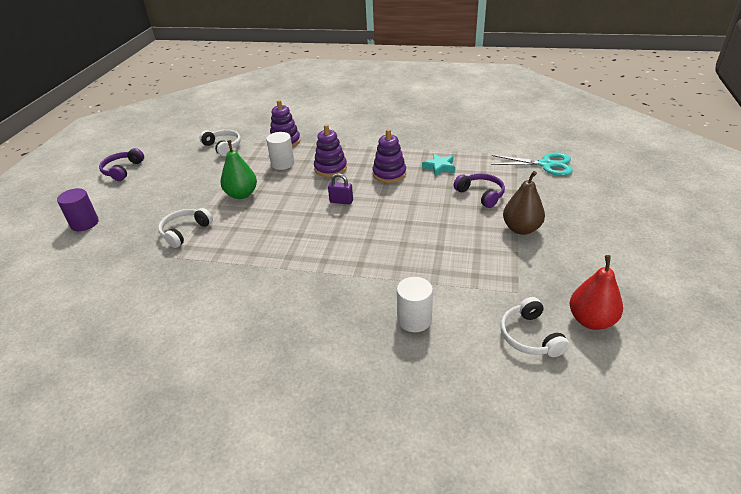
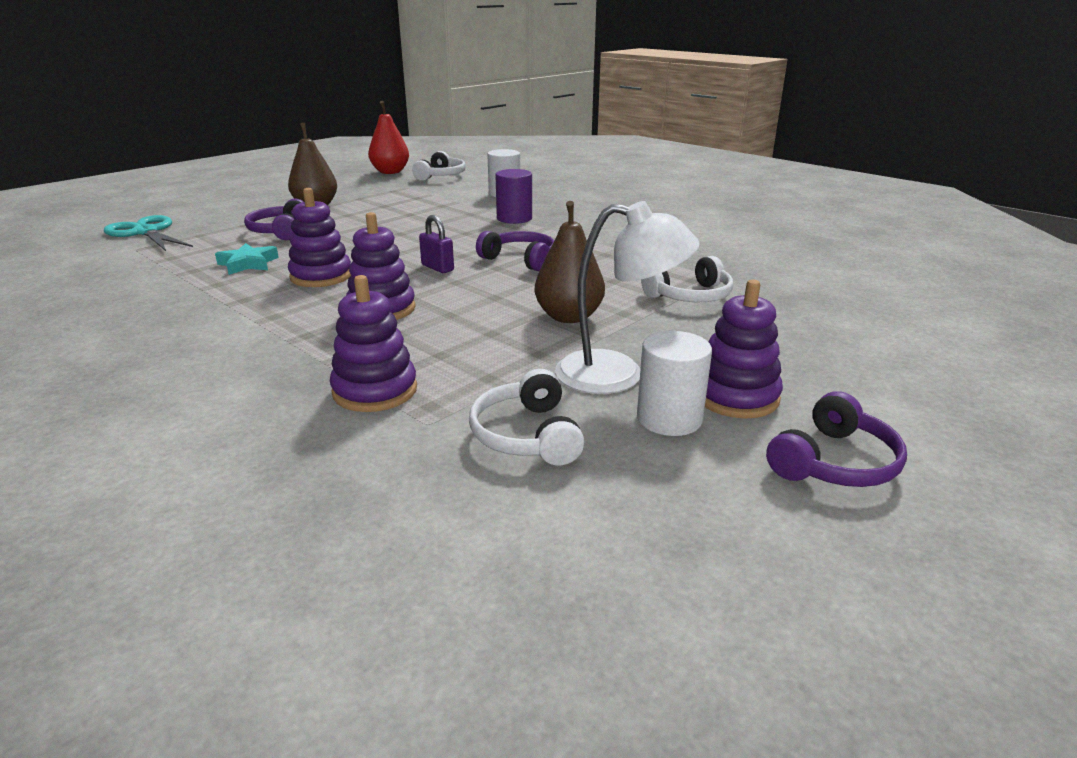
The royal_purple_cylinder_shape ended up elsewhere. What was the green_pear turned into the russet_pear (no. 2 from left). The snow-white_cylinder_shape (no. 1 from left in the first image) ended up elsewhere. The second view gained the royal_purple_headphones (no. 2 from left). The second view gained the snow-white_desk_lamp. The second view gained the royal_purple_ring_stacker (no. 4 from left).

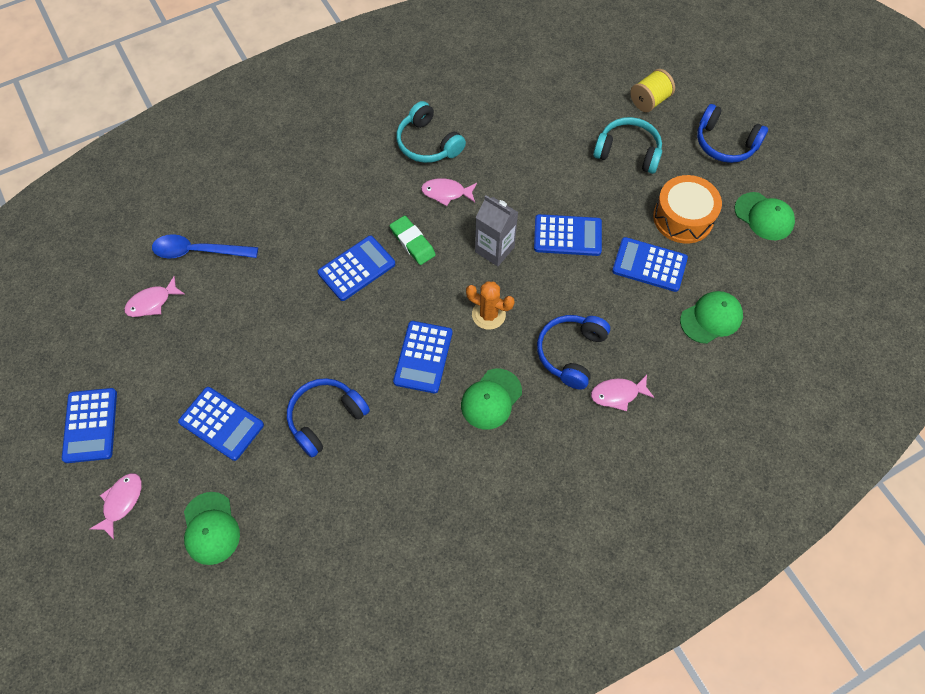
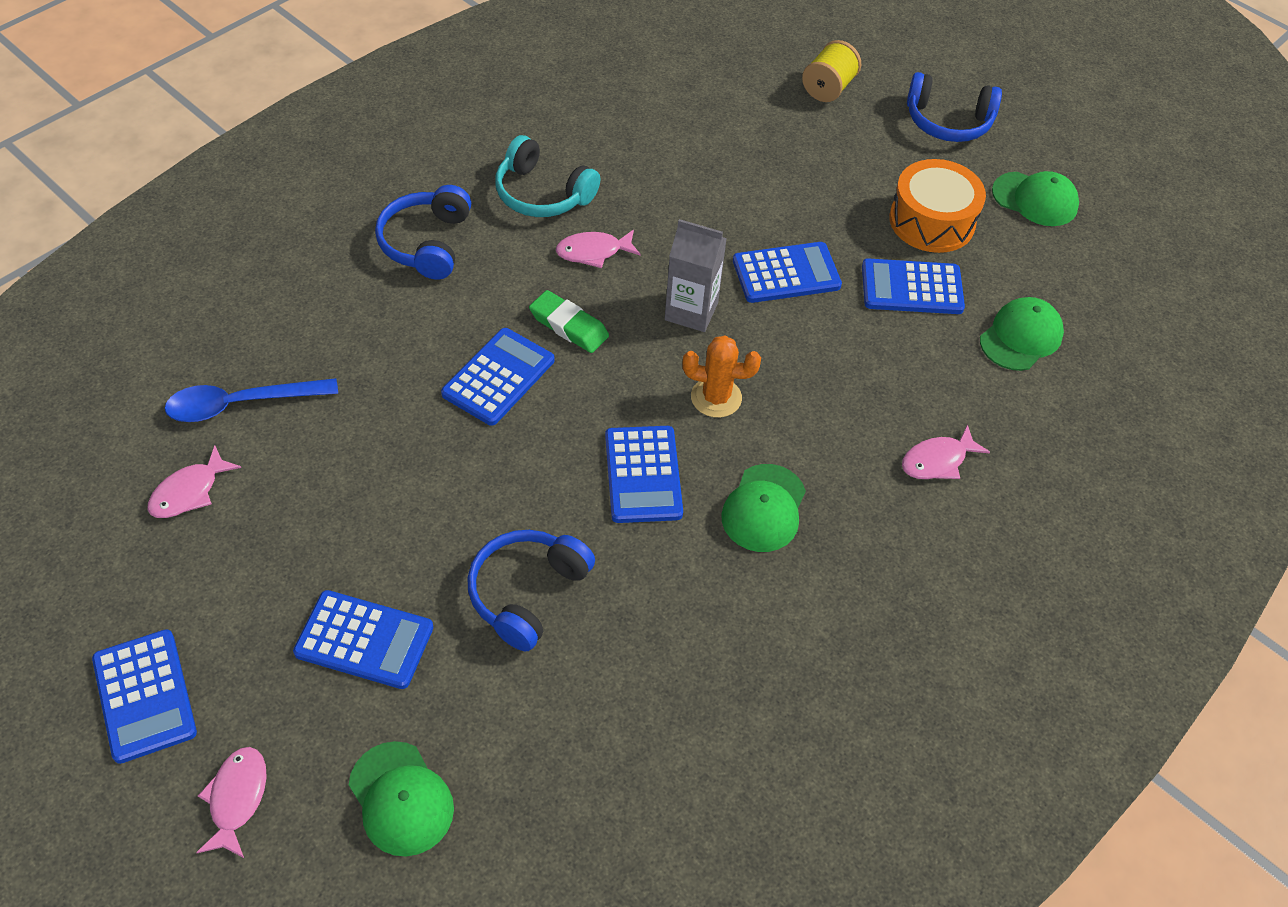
The royal_blue_headphones (no. 2 from left in the first image) ended up elsewhere. The second view lost the aqua_headphones (no. 2 from left).

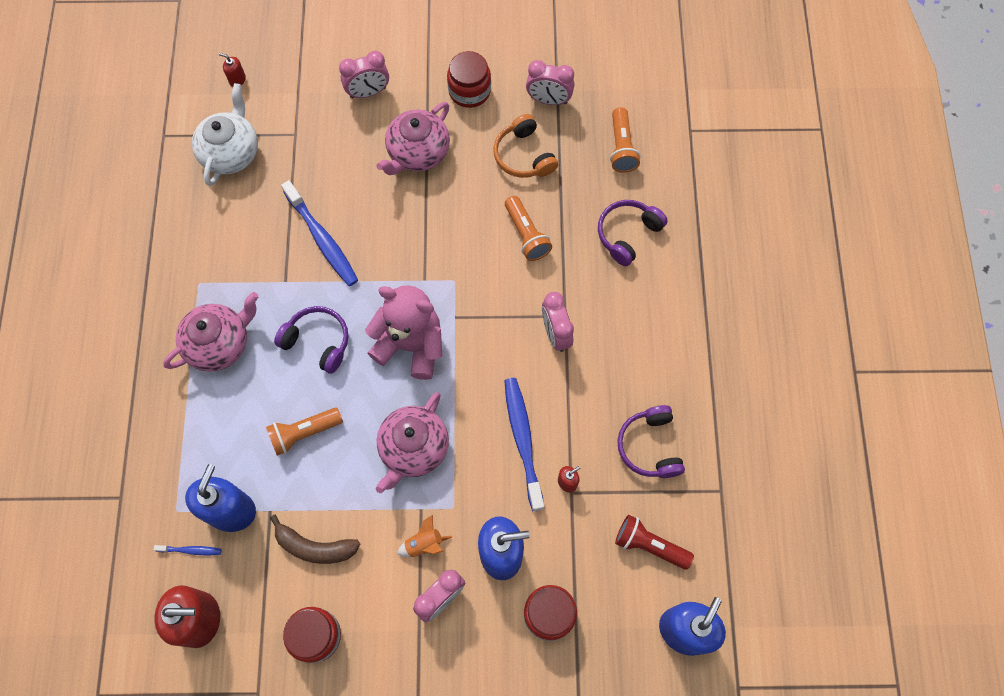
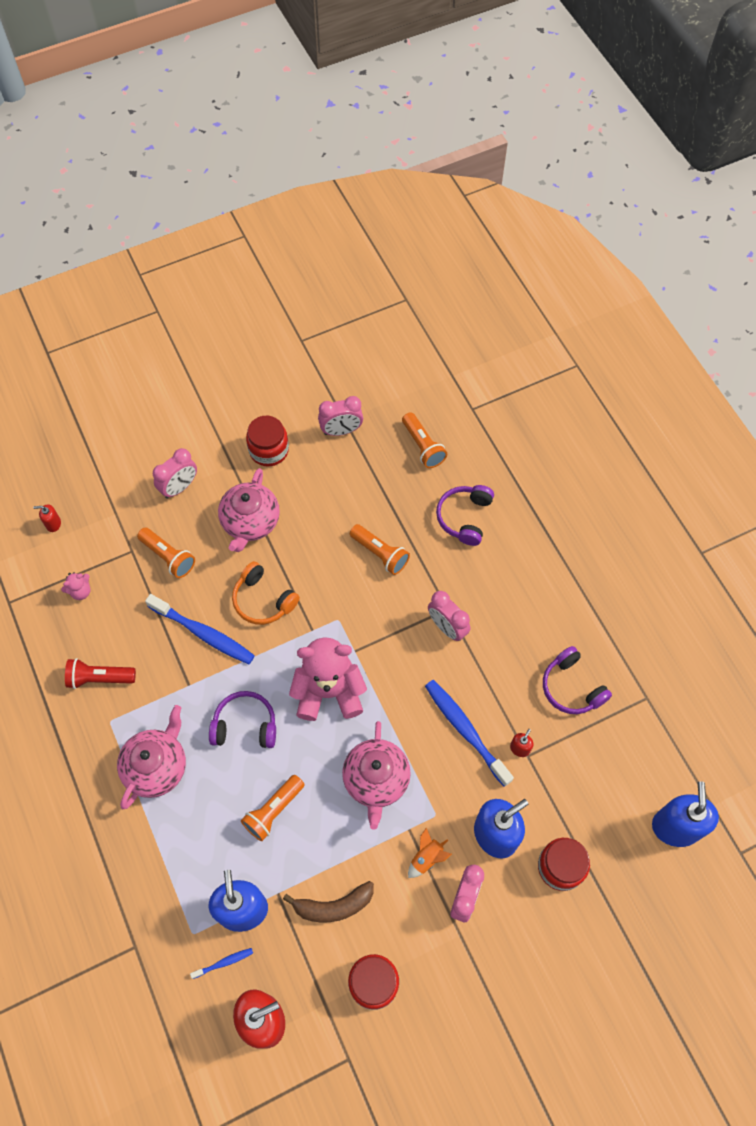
Where the snow-white_tea_pot stood, the rose-pink_teddy_bear (no. 1 from left) came to stand. The orange_headphones ended up elsewhere. The red_flashlight ended up elsewhere. The second view gained the orange_flashlight (no. 1 from left).

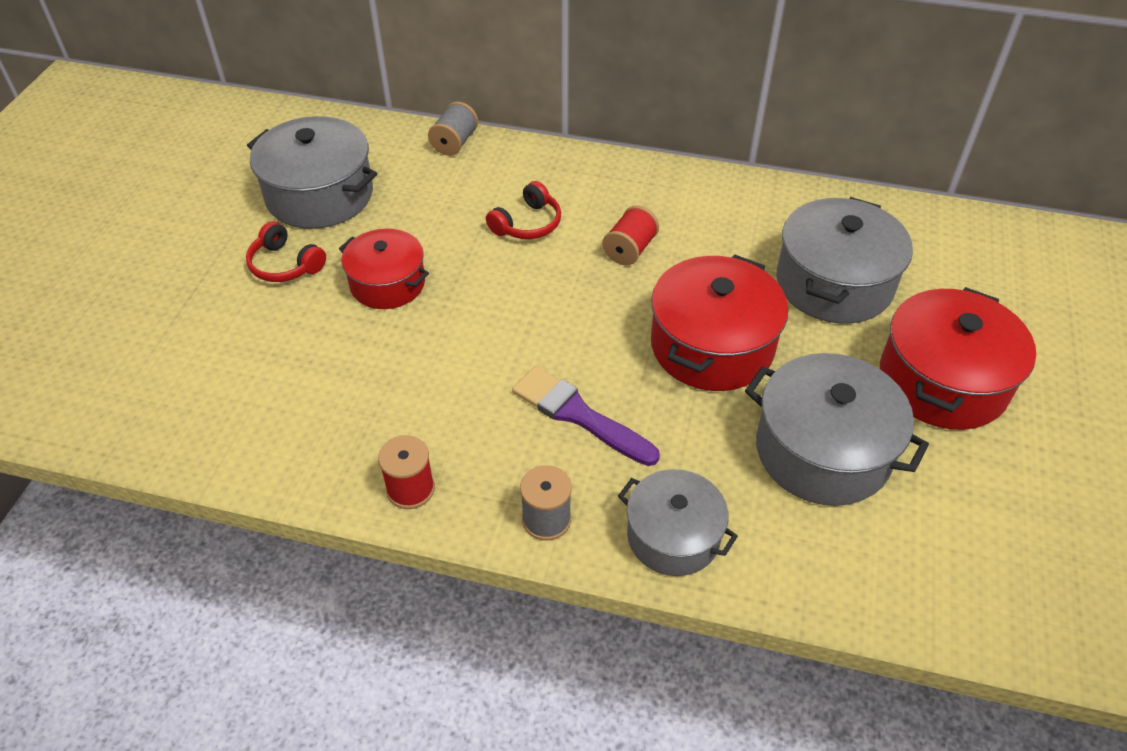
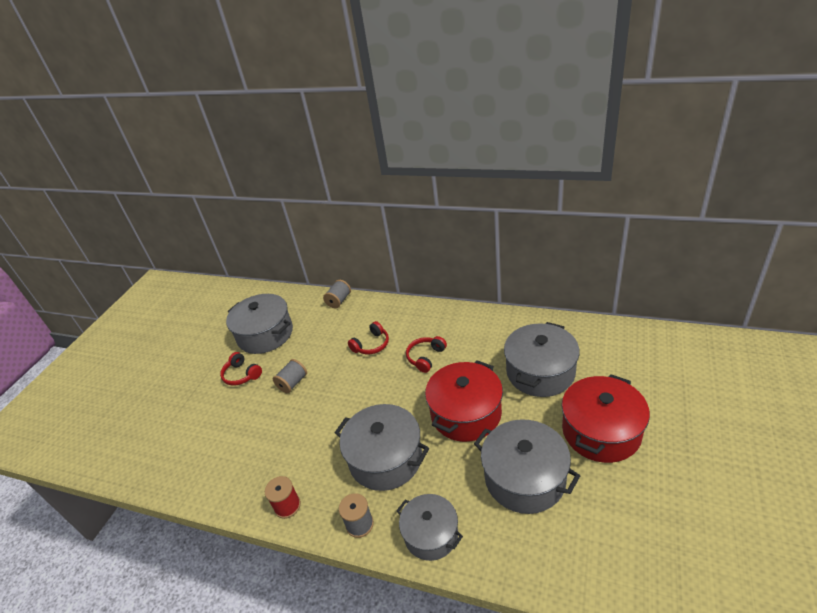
Where the red_cooking_pot (no. 1 from left) stood, the ash-grey_reel_of_thread (no. 1 from left) came to stand. Where the royal_purple_paintbrush stood, the ash-grey_cooking_pot (no. 2 from left) came to stand. Where the red_reel_of_thread (no. 2 from left) stood, the red_headphones (no. 3 from left) came to stand.

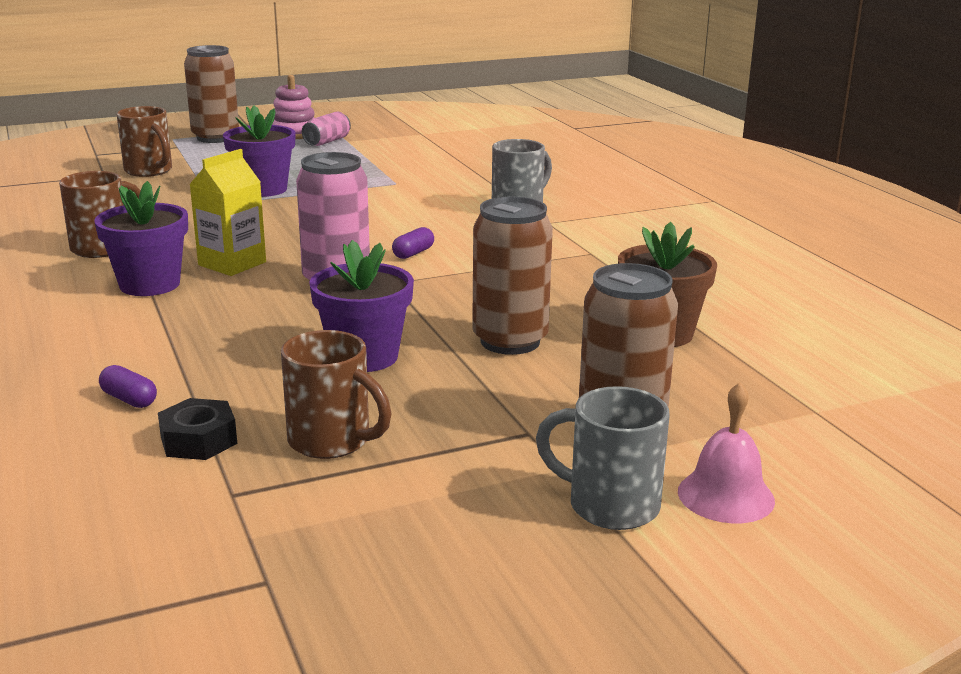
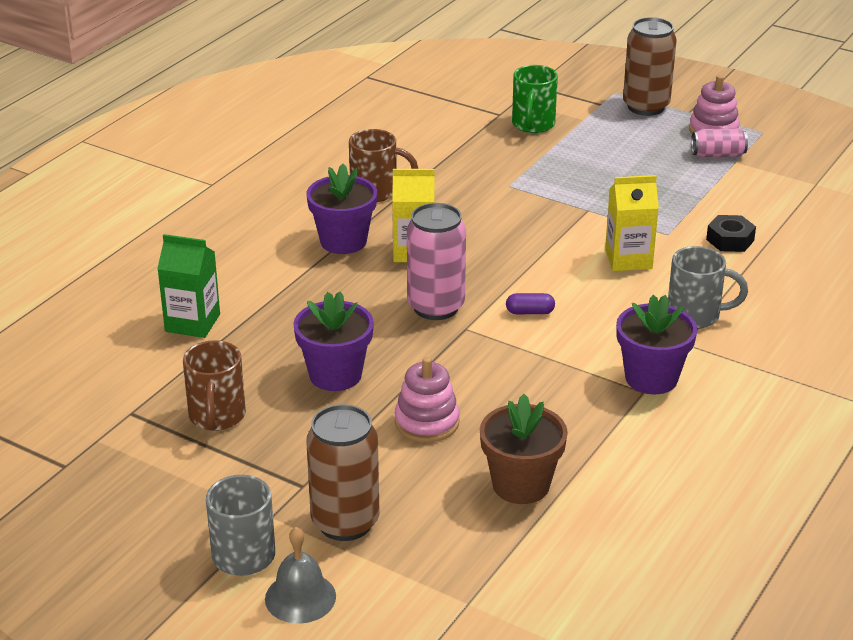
Where the royal_purple_pill (no. 1 from left) stood, the green_juice_carton came to stand. What was the russet_tea_mug (no. 2 from left) turned into the green_tea_mug. The black_hexagon_nut ended up elsewhere. The royal_purple_plant_pot (no. 2 from left in the first image) ended up elsewhere. Where the russet_tin (no. 2 from left) stood, the rose-pink_ring_stacker (no. 1 from left) came to stand. What was the rose-pink_bell turned into the ash-grey_bell. The second view gained the yellow_juice_carton (no. 2 from left).

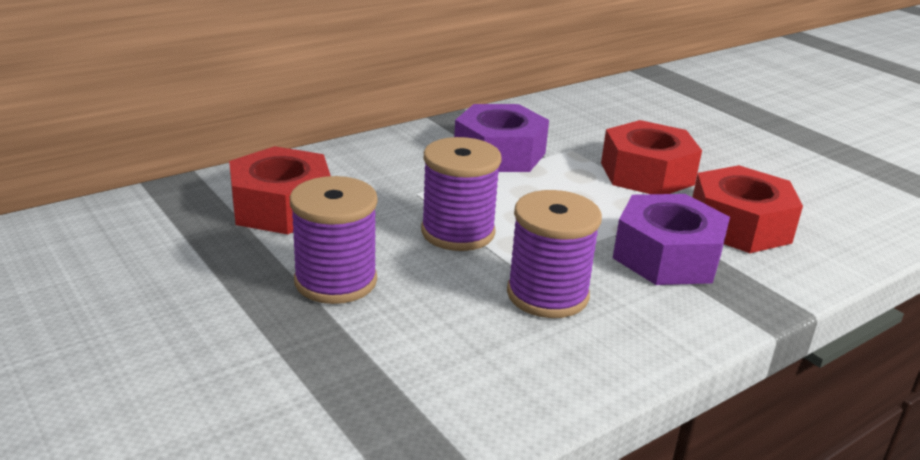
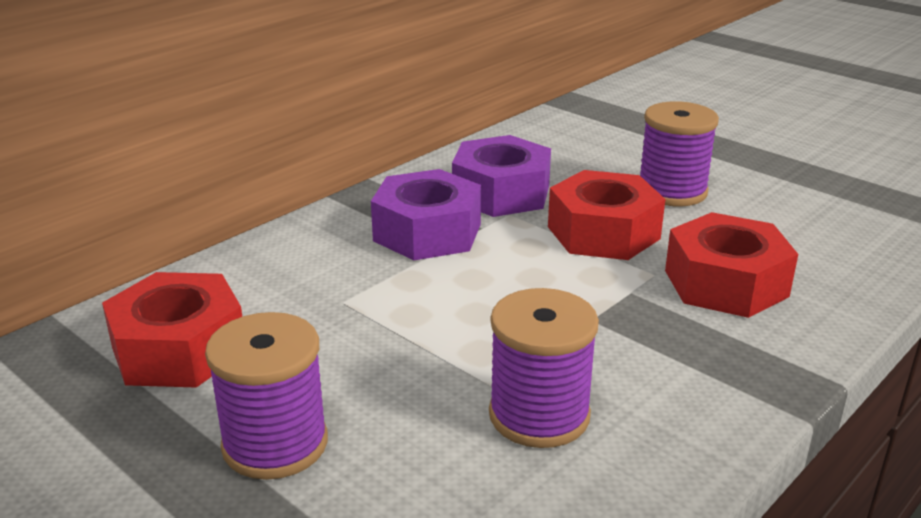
The royal_purple_reel_of_thread (no. 2 from left in the first image) ended up elsewhere. The royal_purple_hexagon_nut (no. 2 from left) ended up elsewhere.

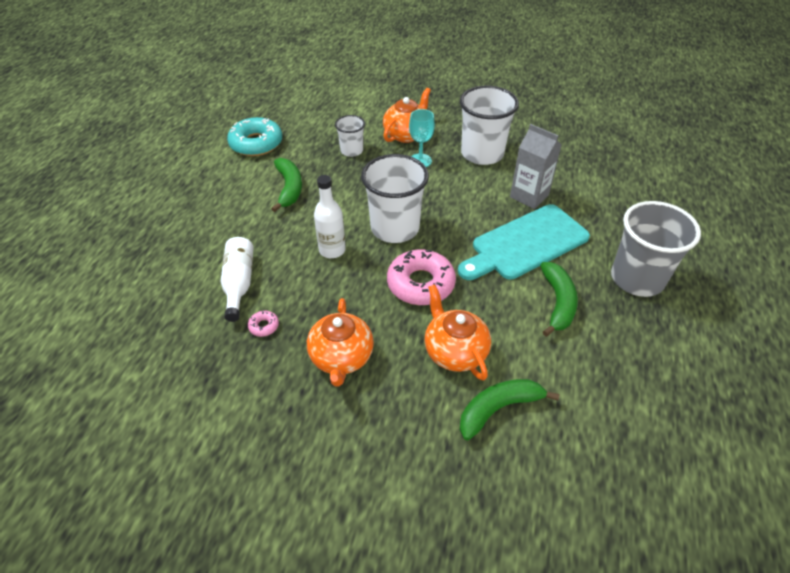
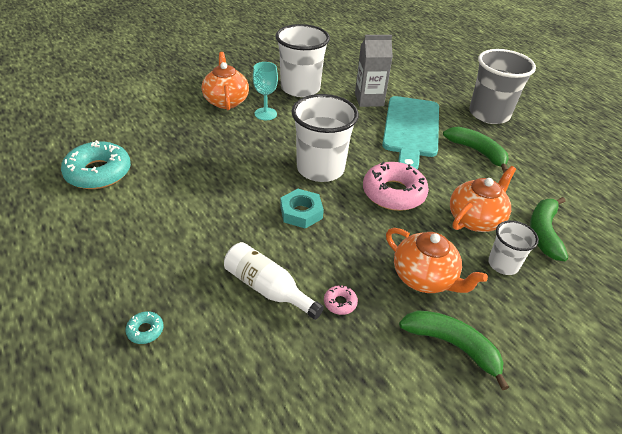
The green_banana (no. 1 from left) ended up elsewhere. Where the snow-white_drink_bottle (no. 2 from left) stood, the aqua_hexagon_nut came to stand. The snow-white_beaker (no. 1 from left in the first image) ended up elsewhere. The orange_tea_pot (no. 3 from left) ended up facing another way, 120 degrees clockwise from before. The second view gained the aqua_doughnut (no. 2 from left).

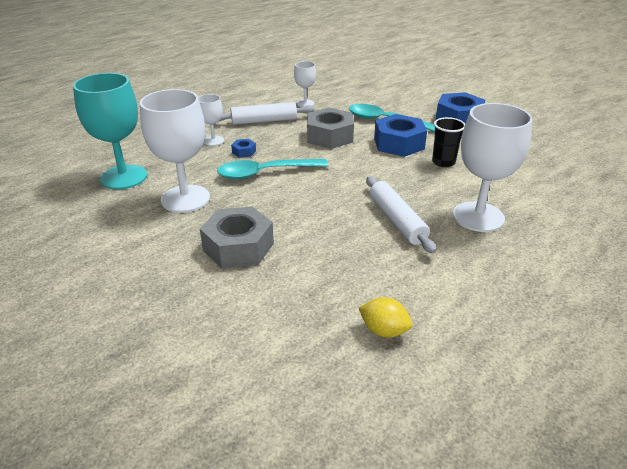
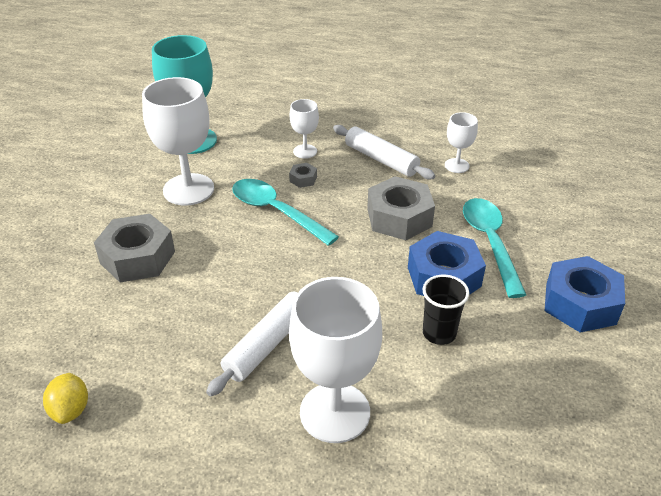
What was the royal_blue_hexagon_nut (no. 1 from left) turned into the ash-grey_hexagon_nut (no. 2 from left).

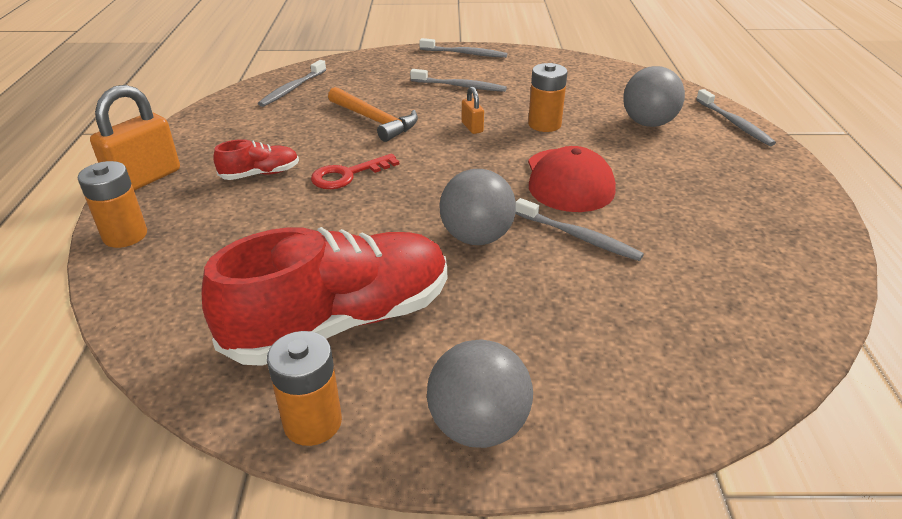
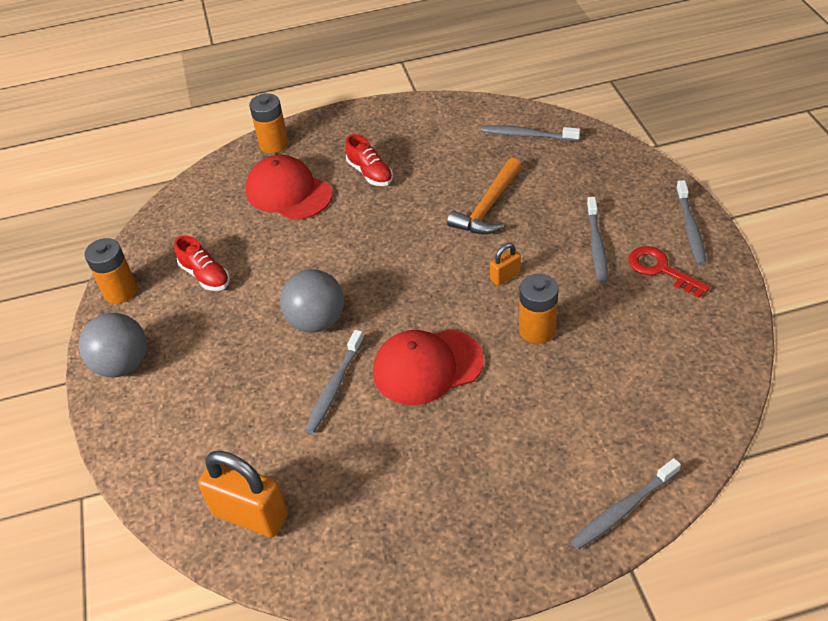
The orange_lock (no. 1 from left) ended up elsewhere. The size of the red_shoe (no. 2 from left in the first image) changed by a factor of 0.44. The red_key ended up elsewhere. The second view lost the ash-grey_sphere (no. 3 from left). The second view gained the red_cap (no. 1 from left).

